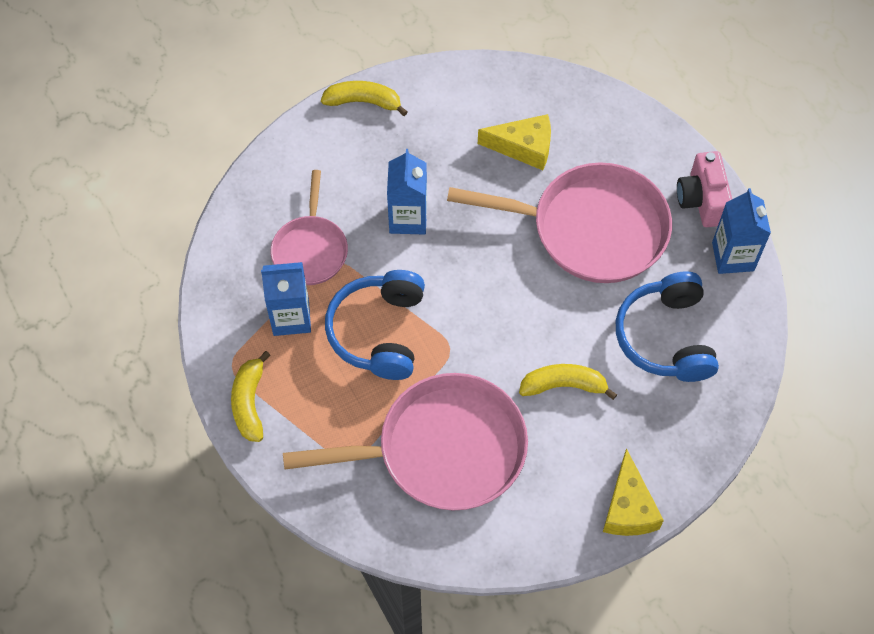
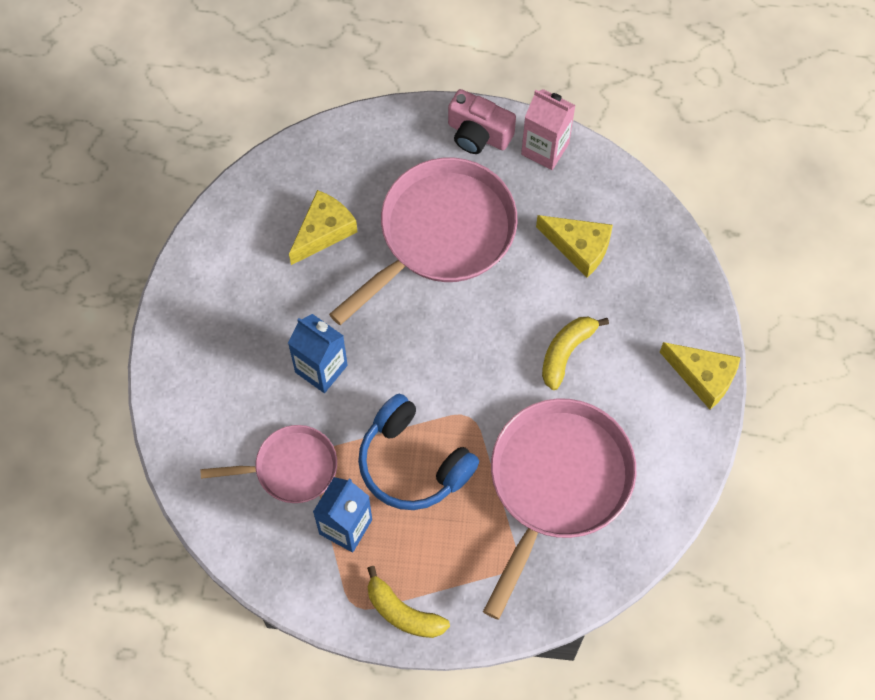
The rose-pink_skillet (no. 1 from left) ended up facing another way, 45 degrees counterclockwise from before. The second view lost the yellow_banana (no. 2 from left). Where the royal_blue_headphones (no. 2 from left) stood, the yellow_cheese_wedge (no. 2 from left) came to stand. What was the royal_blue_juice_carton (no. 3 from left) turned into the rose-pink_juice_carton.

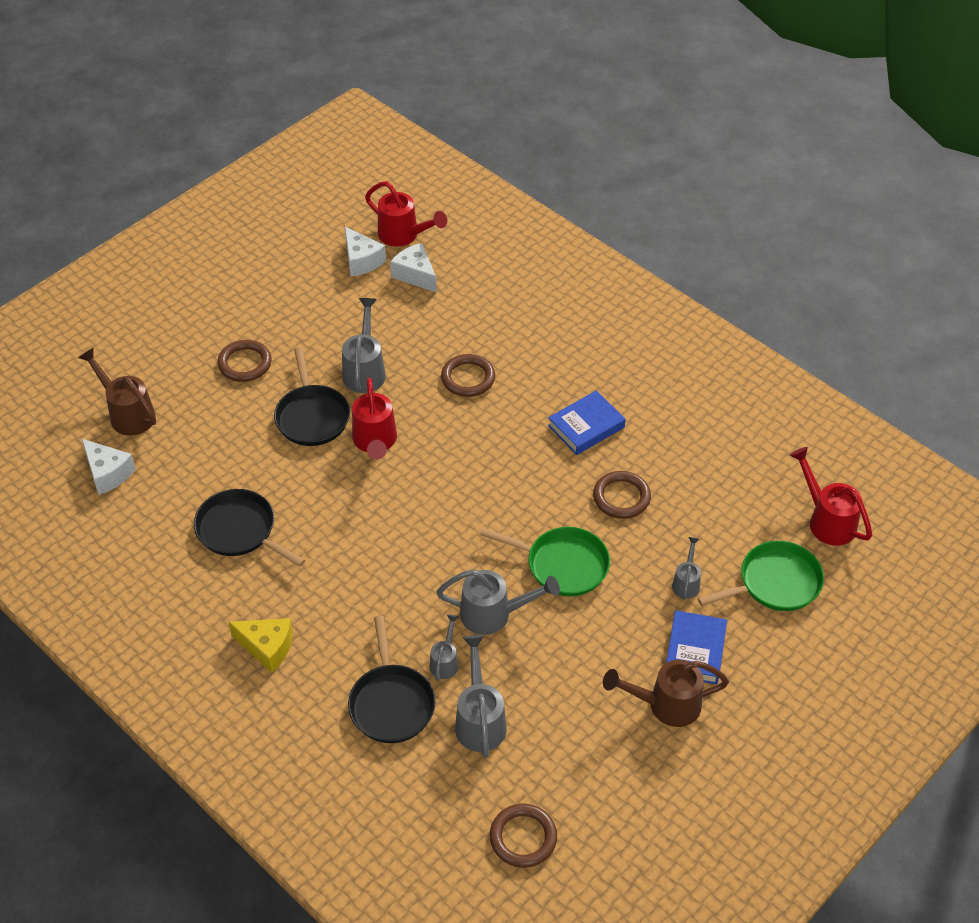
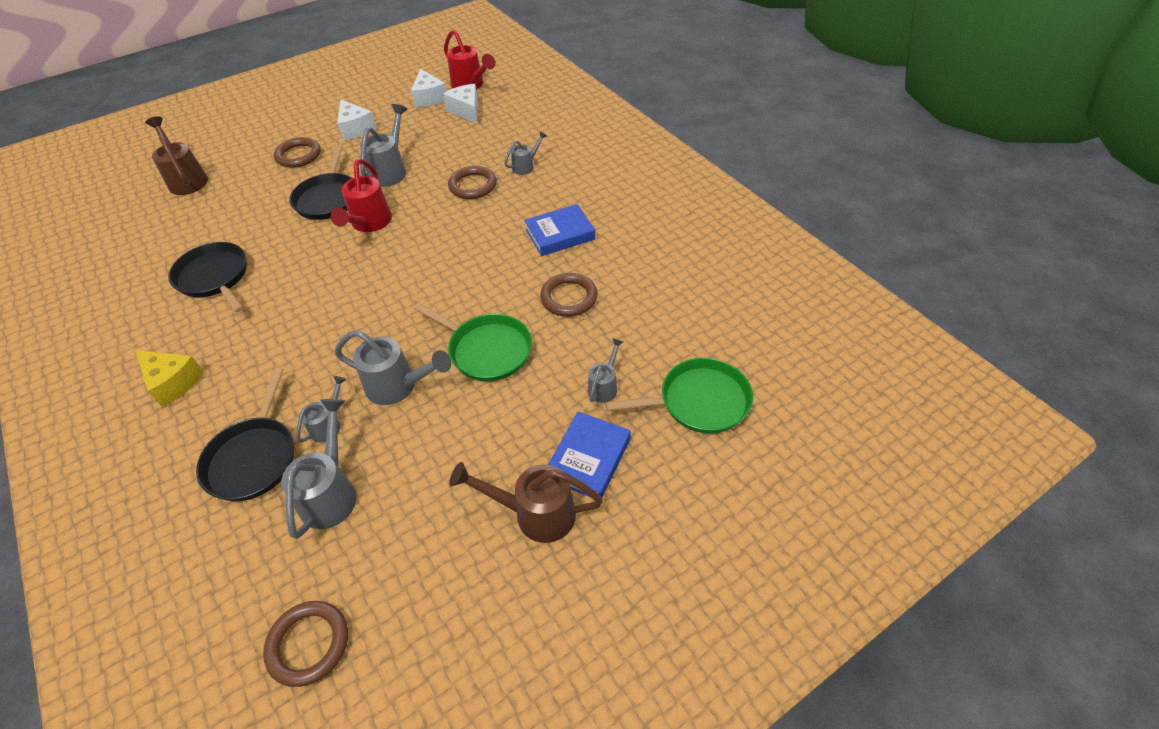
The snow-white_cheese_wedge (no. 1 from left) ended up elsewhere. The second view lost the red_watering_pot (no. 3 from left). The second view gained the ash-grey_watering_pot (no. 5 from left).

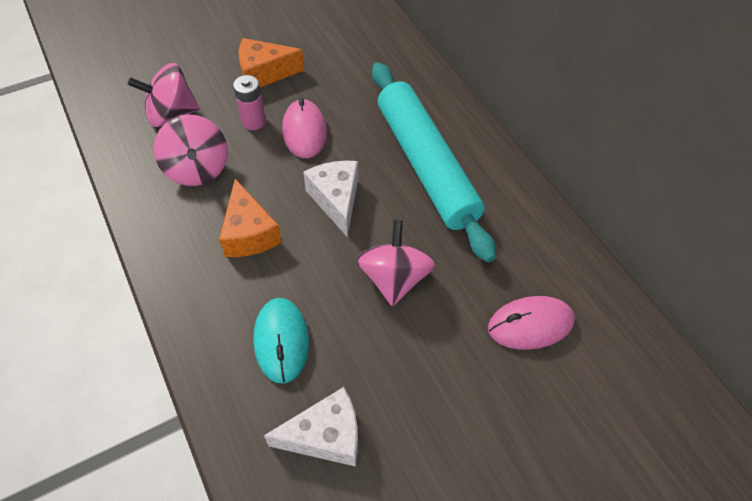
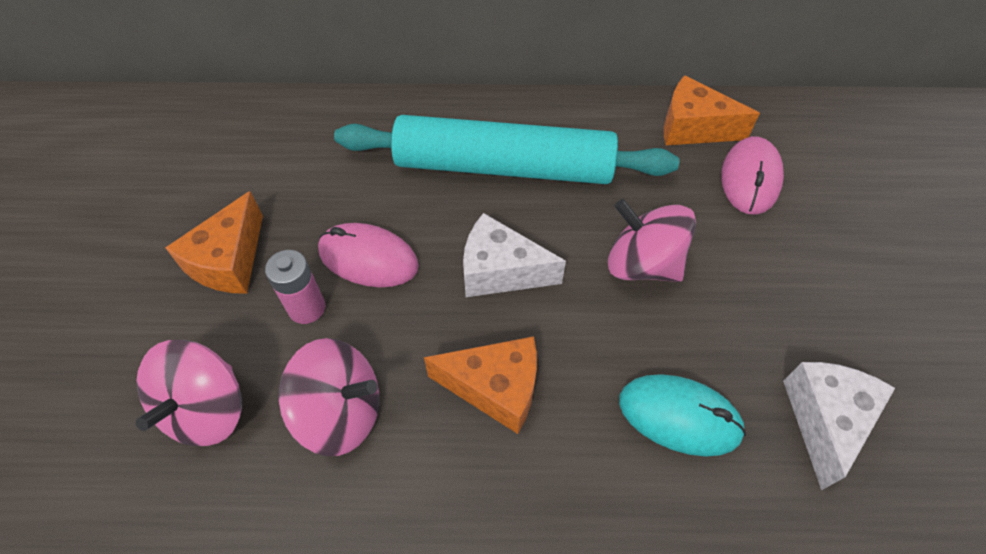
The second view gained the orange_cheese_wedge (no. 3 from left).

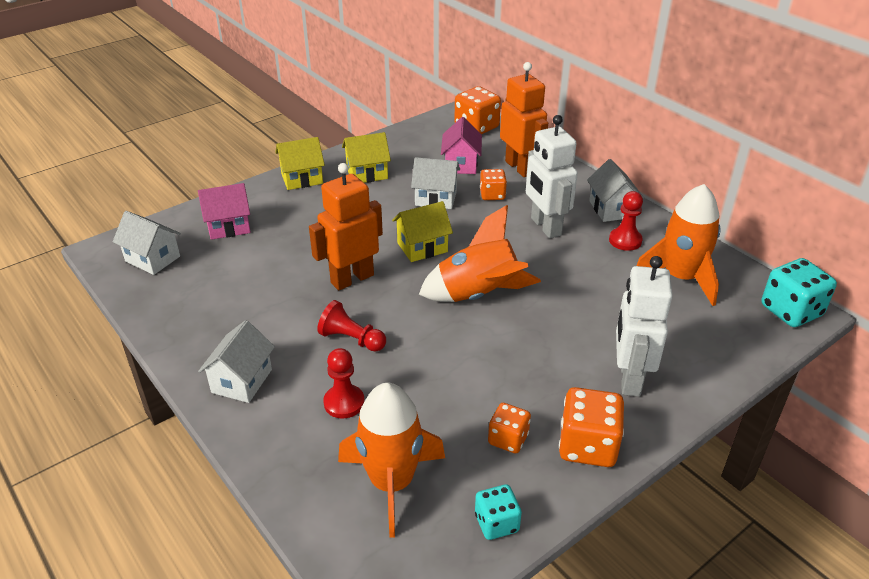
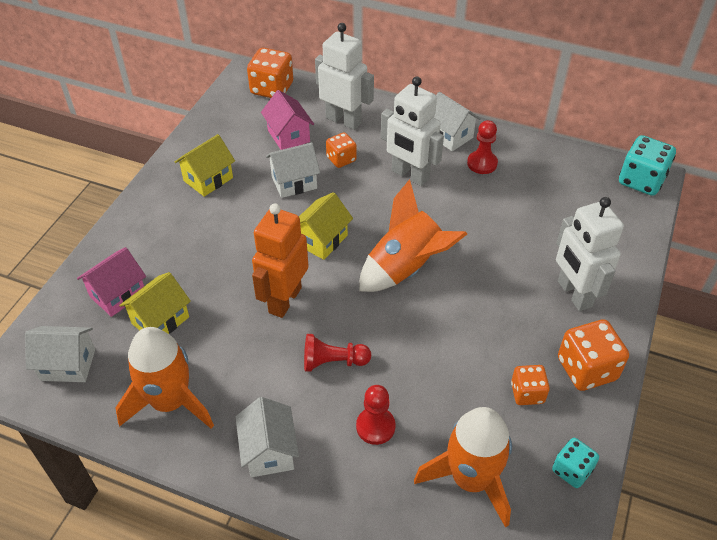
The yellow_house (no. 1 from left) ended up elsewhere. What was the orange_toy_robot (no. 2 from left) turned into the snow-white_toy_robot (no. 1 from left). The orange_spaceship (no. 3 from left in the first image) ended up elsewhere.

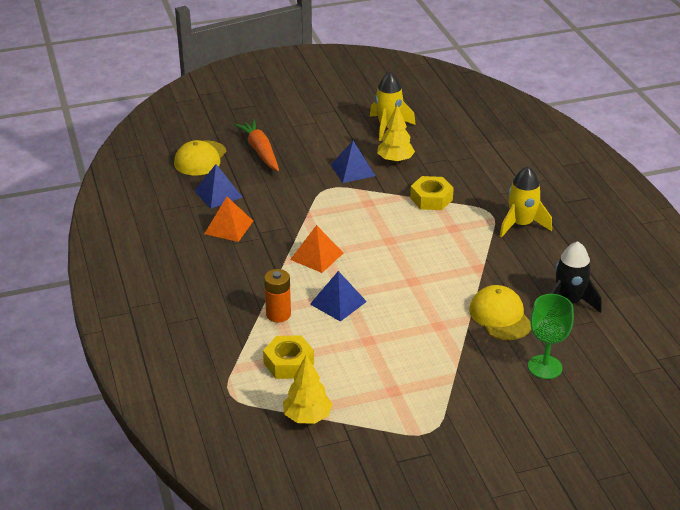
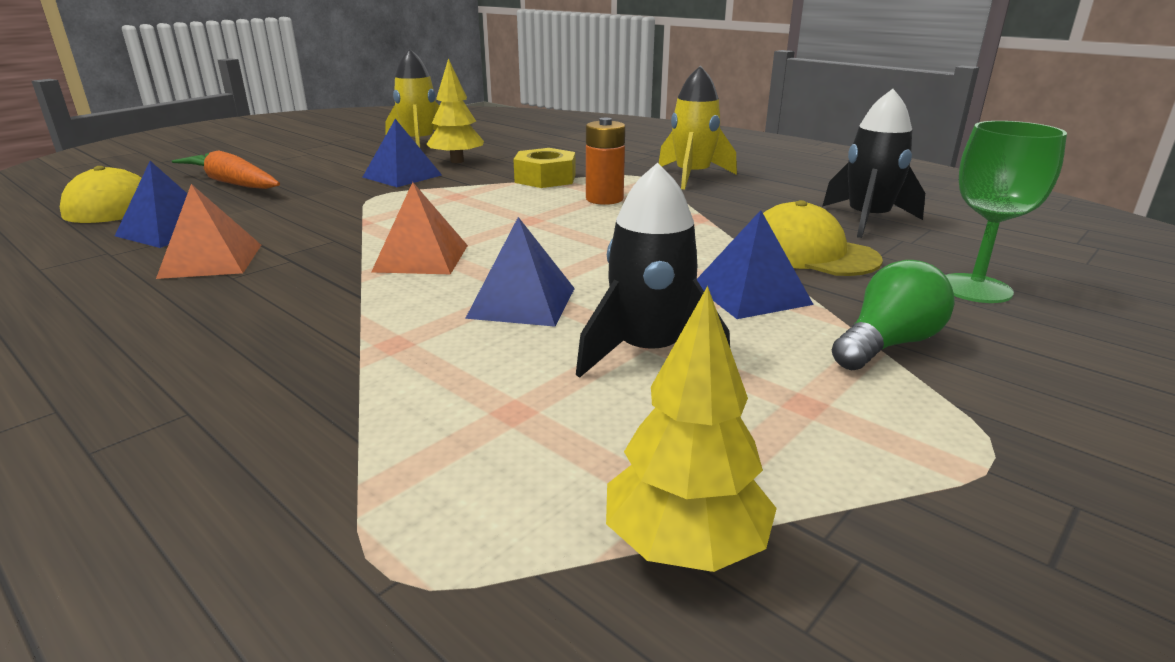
The second view lost the yellow_hexagon_nut (no. 1 from left). The orange_battery ended up elsewhere. The second view gained the black_spaceship (no. 1 from left). The second view gained the royal_blue_pyramid (no. 4 from left). The second view gained the green_light_bulb.

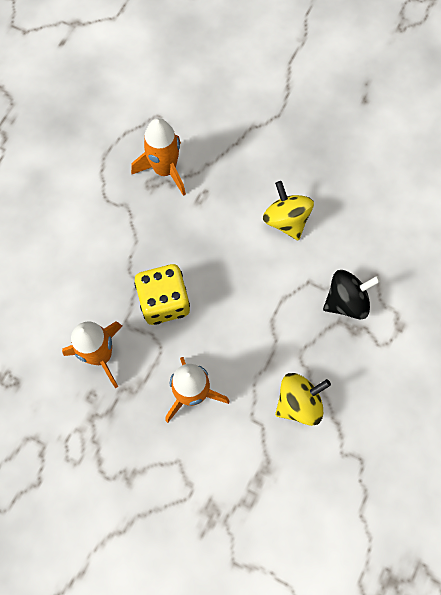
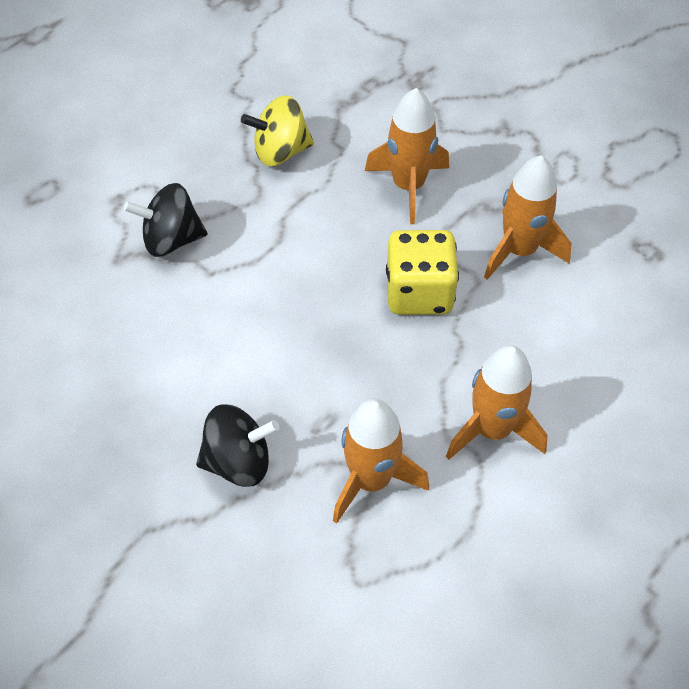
The second view lost the yellow_whirligig (no. 1 from left). The second view gained the black_whirligig (no. 2 from left). The second view gained the orange_spaceship (no. 3 from left).

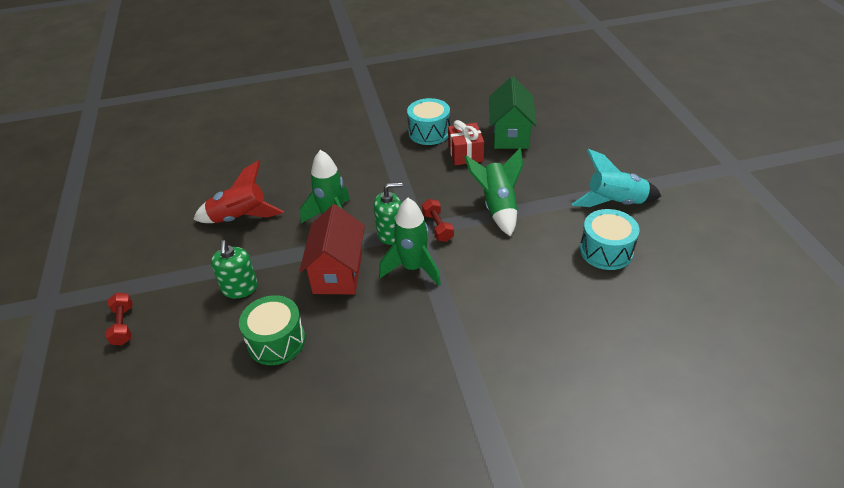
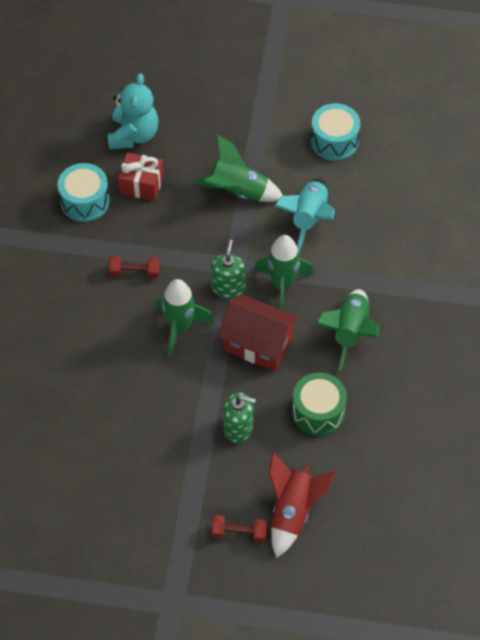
The red_spaceship ended up elsewhere. The red_hand_weight (no. 2 from left in the first image) ended up elsewhere. Where the green_house stood, the aqua_teddy_bear came to stand. The aqua_spaceship ended up elsewhere. The second view gained the green_spaceship (no. 4 from left).

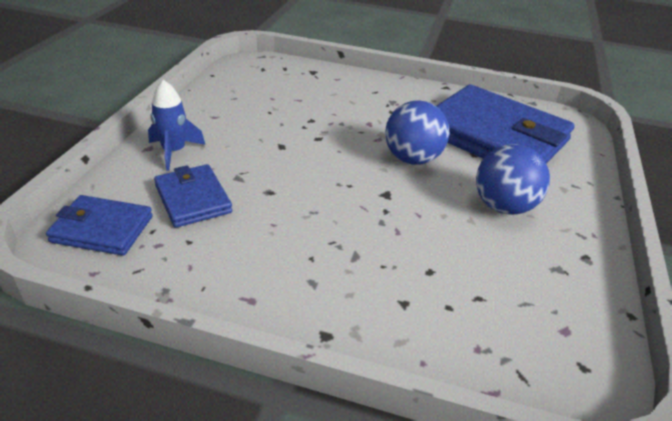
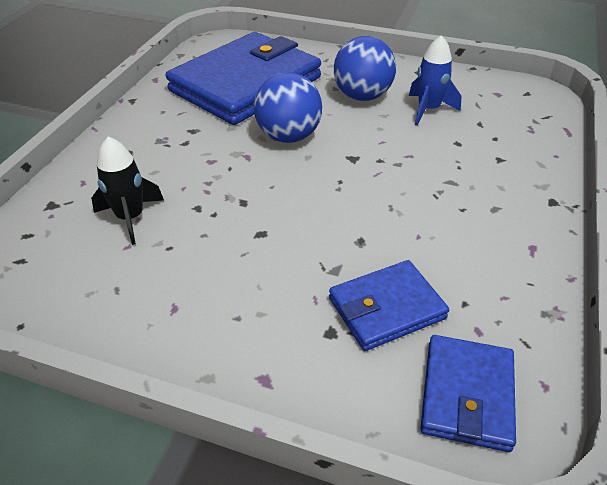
The royal_blue_spaceship ended up elsewhere. The second view gained the black_spaceship.

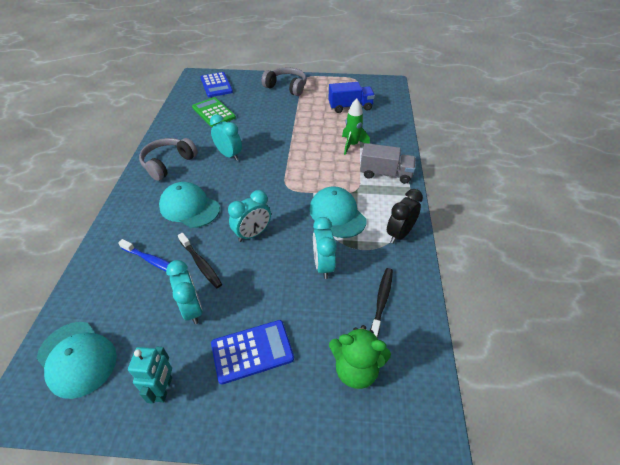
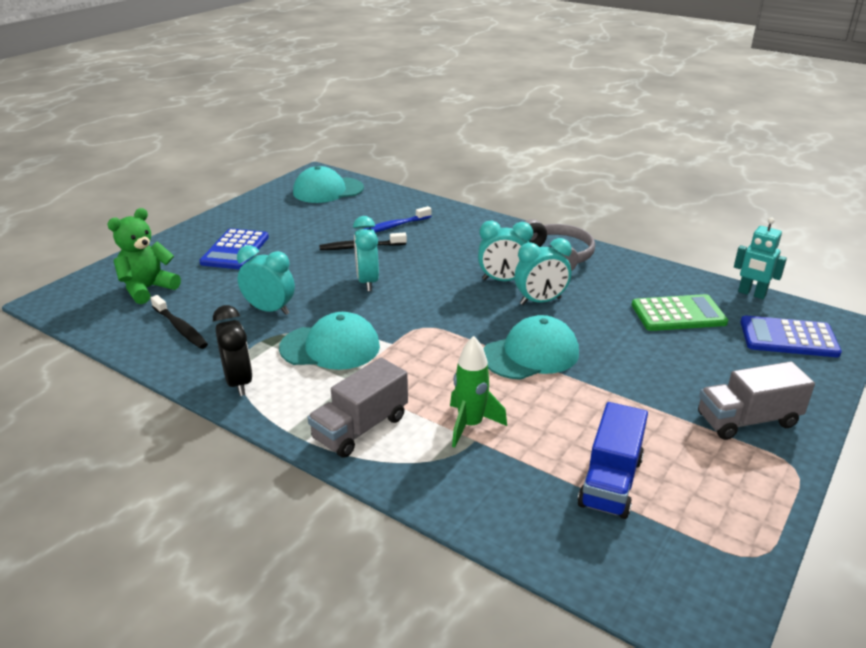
The aqua_toy_robot ended up elsewhere. The aqua_cap (no. 2 from left in the first image) ended up elsewhere. The aqua_clock (no. 1 from left in the first image) ended up elsewhere. Where the ash-grey_headphones (no. 2 from left) stood, the ash-grey_truck (no. 2 from left) came to stand.

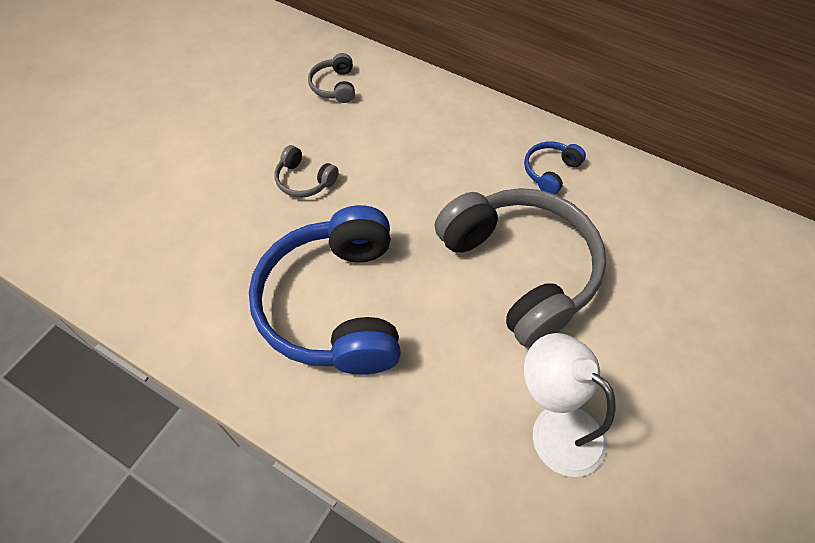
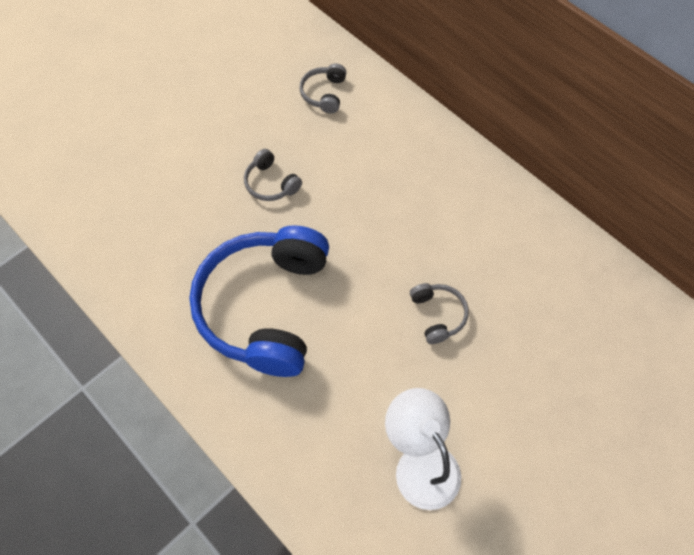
The size of the ash-grey_headphones (no. 3 from left) changed by a factor of 0.41. The second view lost the royal_blue_headphones (no. 2 from left).

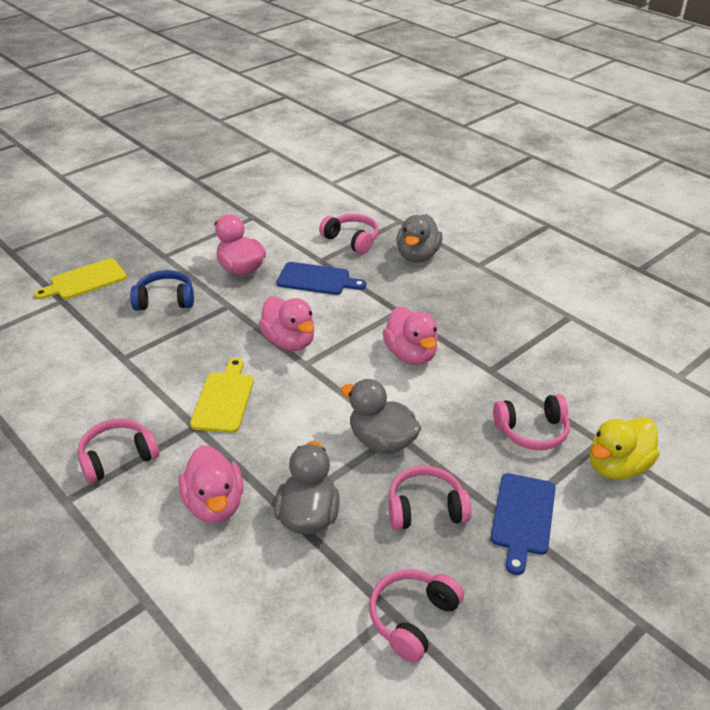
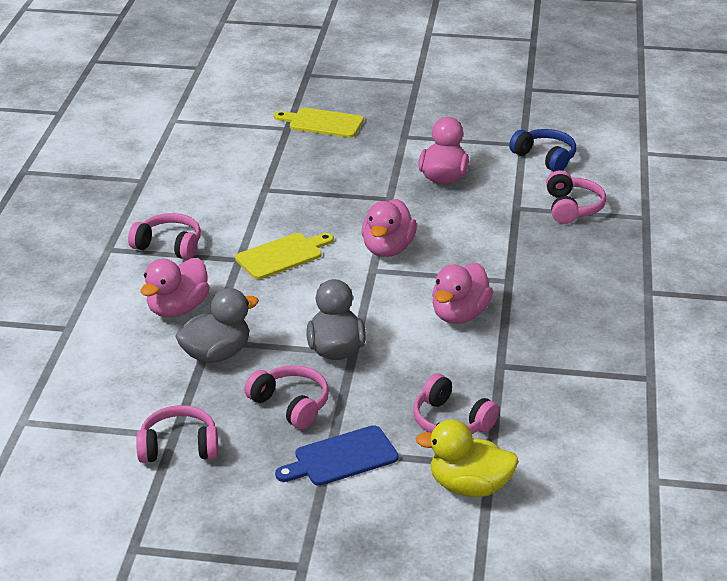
The royal_blue_headphones ended up elsewhere. The second view lost the royal_blue_chopping_board (no. 1 from left). The second view lost the ash-grey_rubber_duck (no. 3 from left).

